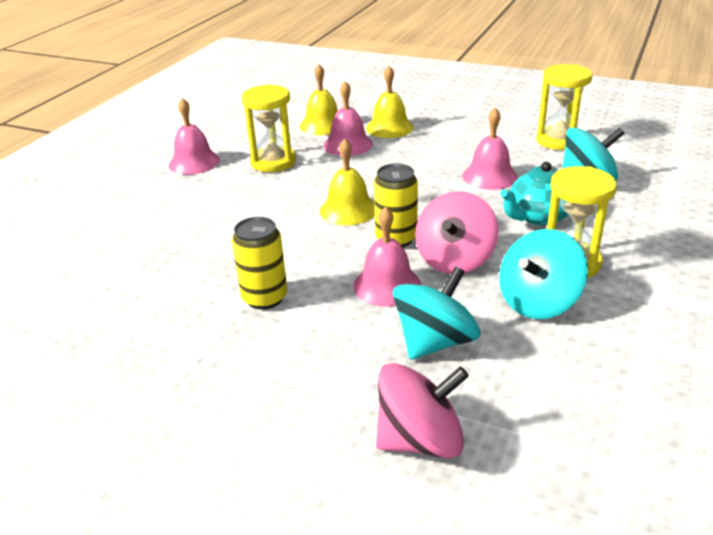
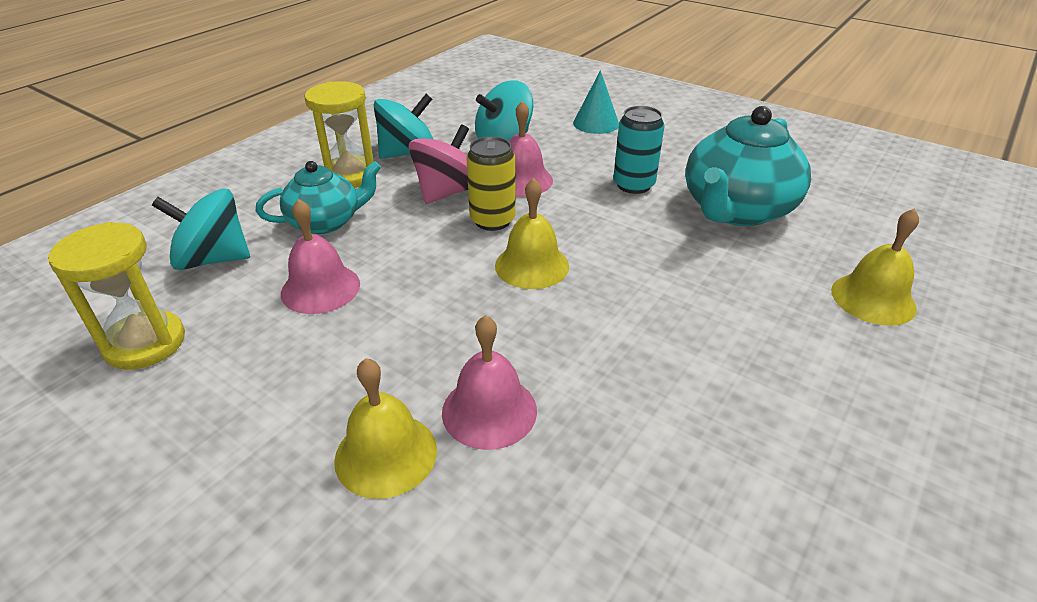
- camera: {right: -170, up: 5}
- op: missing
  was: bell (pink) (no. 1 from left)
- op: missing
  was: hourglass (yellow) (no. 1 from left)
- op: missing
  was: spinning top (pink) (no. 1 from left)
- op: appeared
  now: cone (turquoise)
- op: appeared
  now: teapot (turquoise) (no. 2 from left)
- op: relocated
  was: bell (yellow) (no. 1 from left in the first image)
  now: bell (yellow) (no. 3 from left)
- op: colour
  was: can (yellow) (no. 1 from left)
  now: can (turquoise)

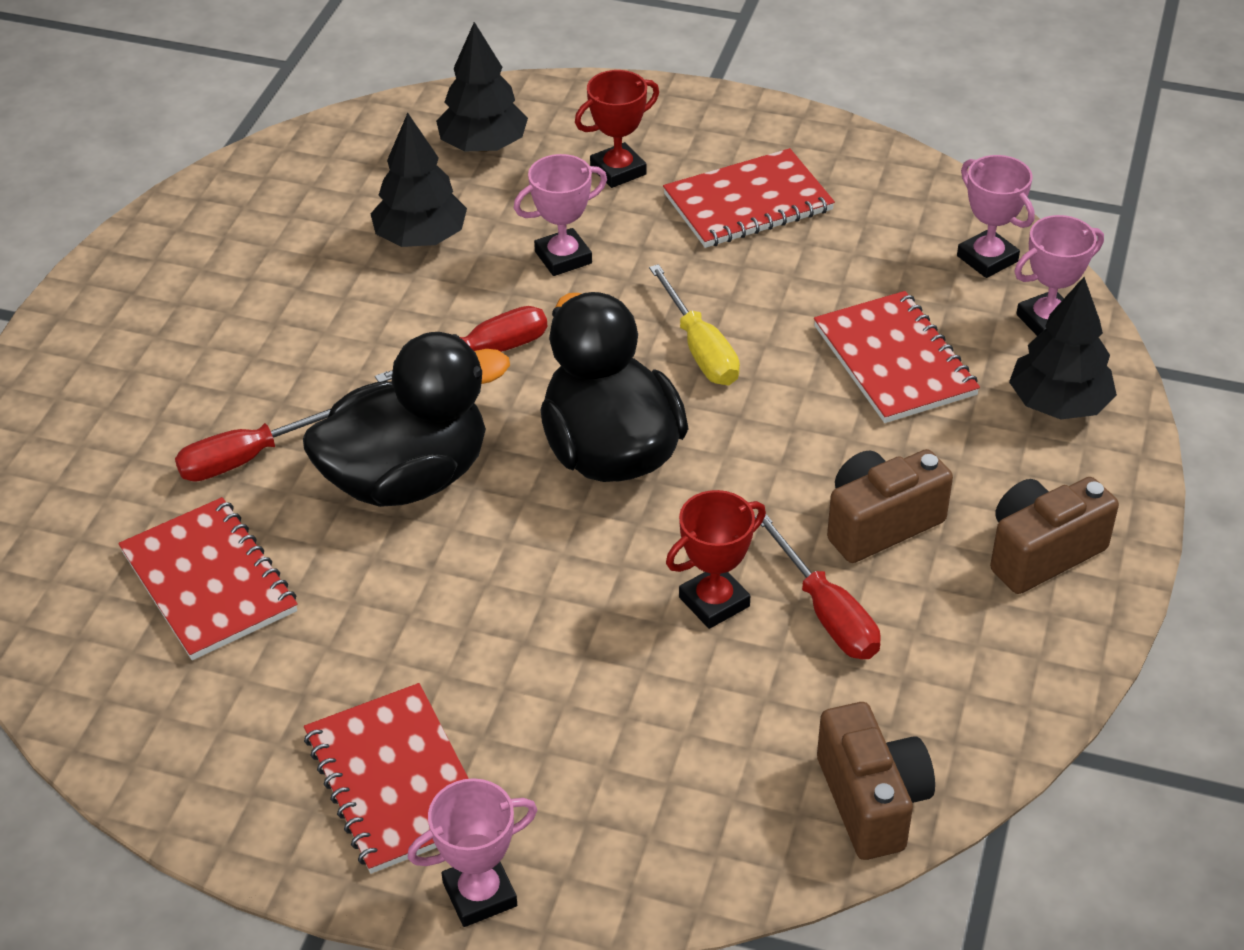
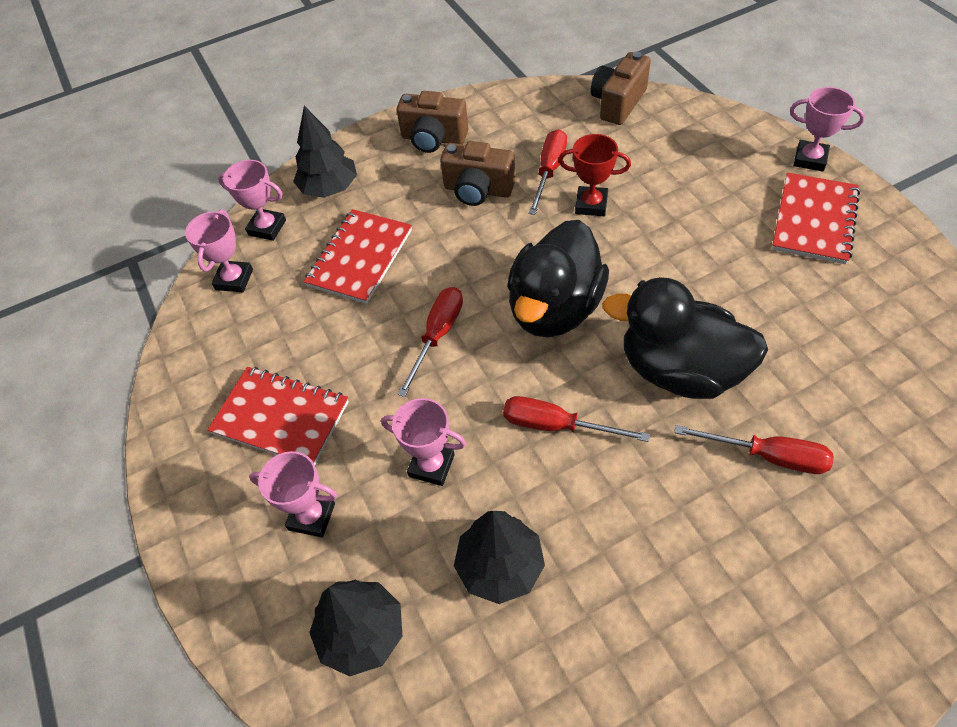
- camera: {right: -130, up: 10}
- op: missing
  was: notebook (red) (no. 1 from left)
- op: colour
  was: trophy (red) (no. 1 from left)
  now: trophy (pink) (no. 3 from left)
- op: colour
  was: screwdriver (yellow)
  now: screwdriver (red) (no. 1 from left)

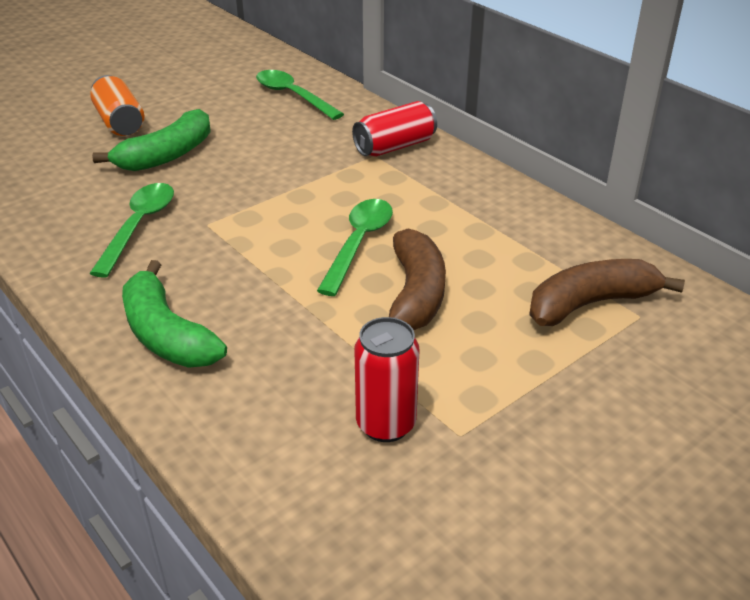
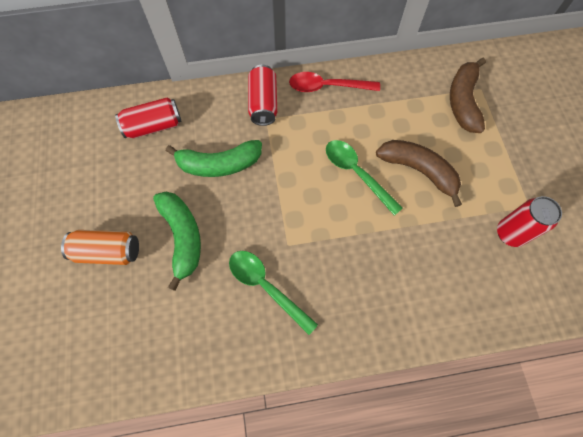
- camera: {right: -60, up: 30}
- op: appeared
  now: spoon (red)
- op: relocated
  was: banana (green) (no. 2 from left)
- op: exchanged
  was: spoon (green) (no. 2 from left)
  now: can (red) (no. 1 from left)

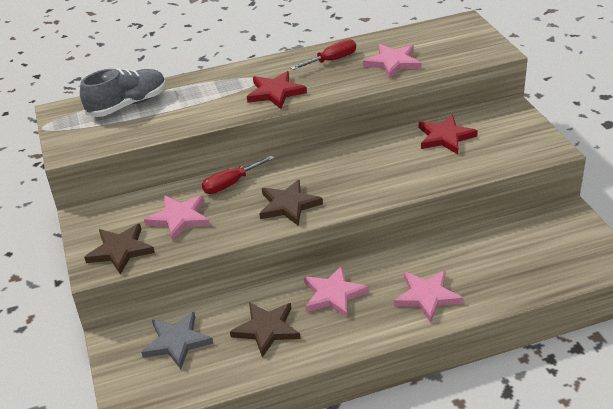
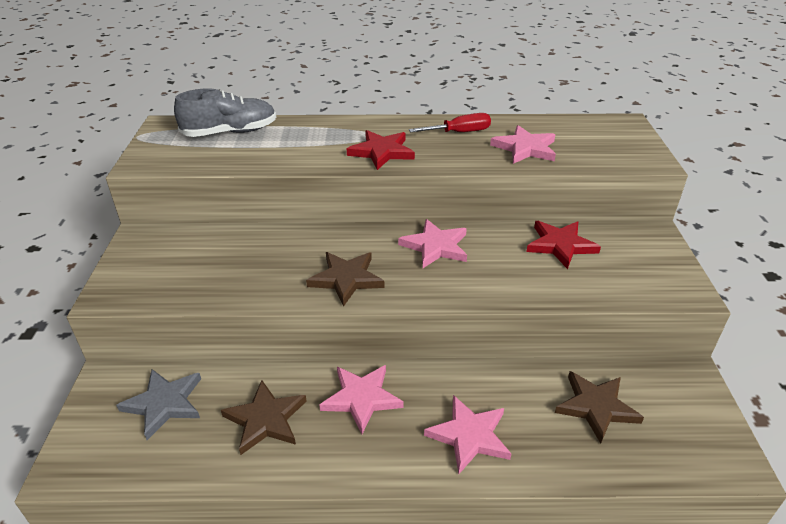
- camera: {right: 15, up: 0}
- op: missing
  was: screwdriver (red) (no. 1 from left)
- op: relocated
  was: star (brown) (no. 1 from left in the first image)
  now: star (brown) (no. 3 from left)
- op: relocated
  was: star (pink) (no. 1 from left in the first image)
  now: star (pink) (no. 2 from left)

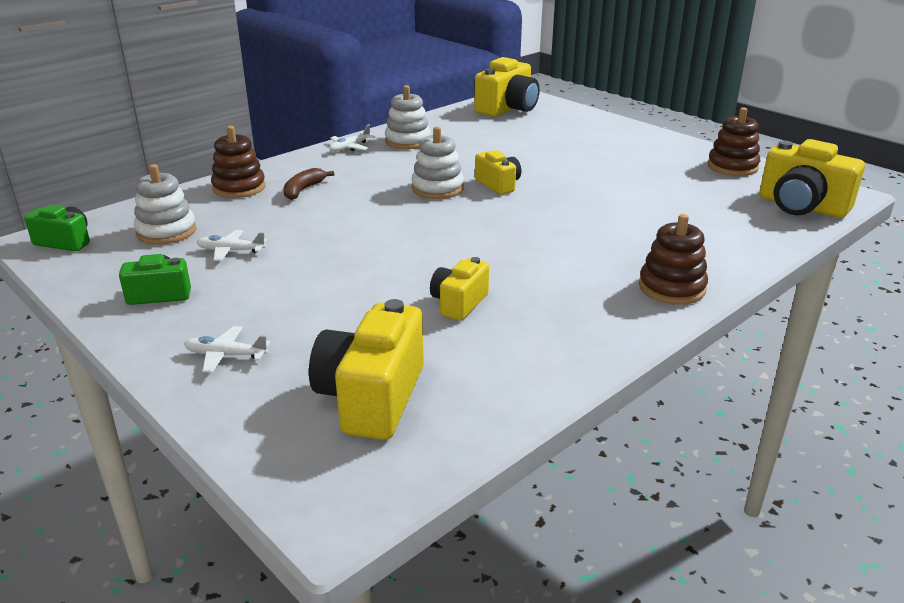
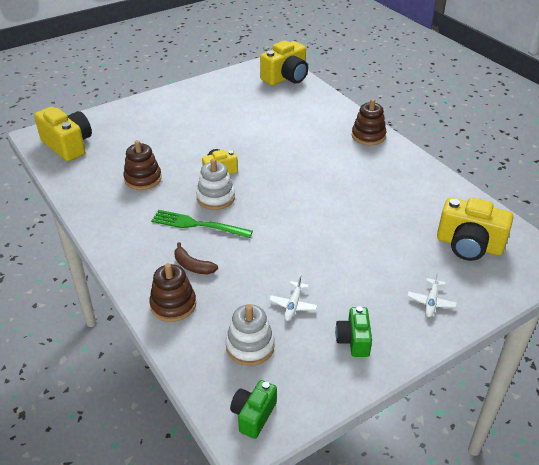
- camera: {right: -80, up: 10}
- op: missing
  was: plane (white) (no. 3 from left)
- op: missing
  was: stacking toy (white) (no. 2 from left)
- op: missing
  was: camera (yellow) (no. 2 from left)
- op: appeared
  now: fork (green)
- op: relocated
  was: stacking toy (brown) (no. 3 from left in the first image)
  now: stacking toy (brown) (no. 1 from left)

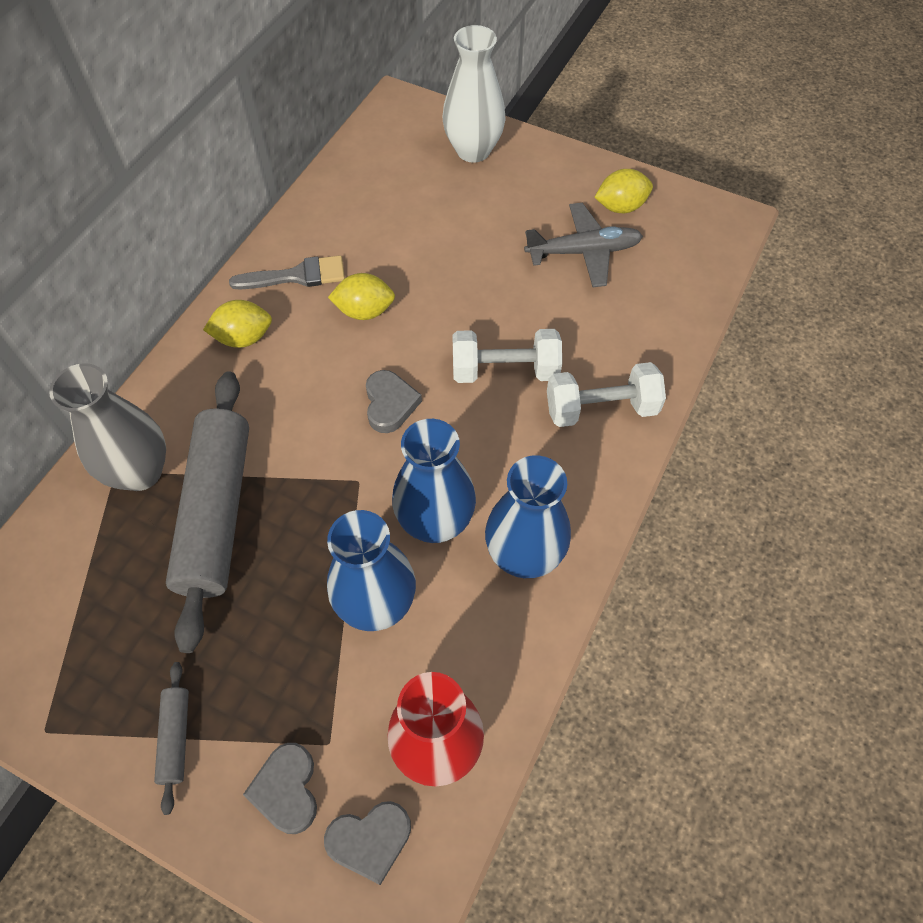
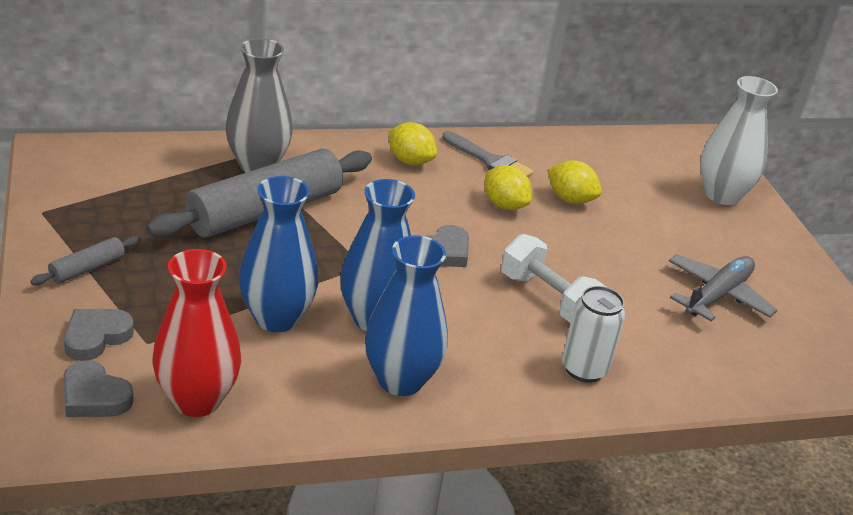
- camera: {right: 45, up: -25}
- op: relocated
  was: lemon (yellow) (no. 3 from left)
- op: exchanged
  was: dumbbell (white) (no. 2 from left)
  now: can (white)
- op: spun
  was: plane (grey)
  clockwise: -90

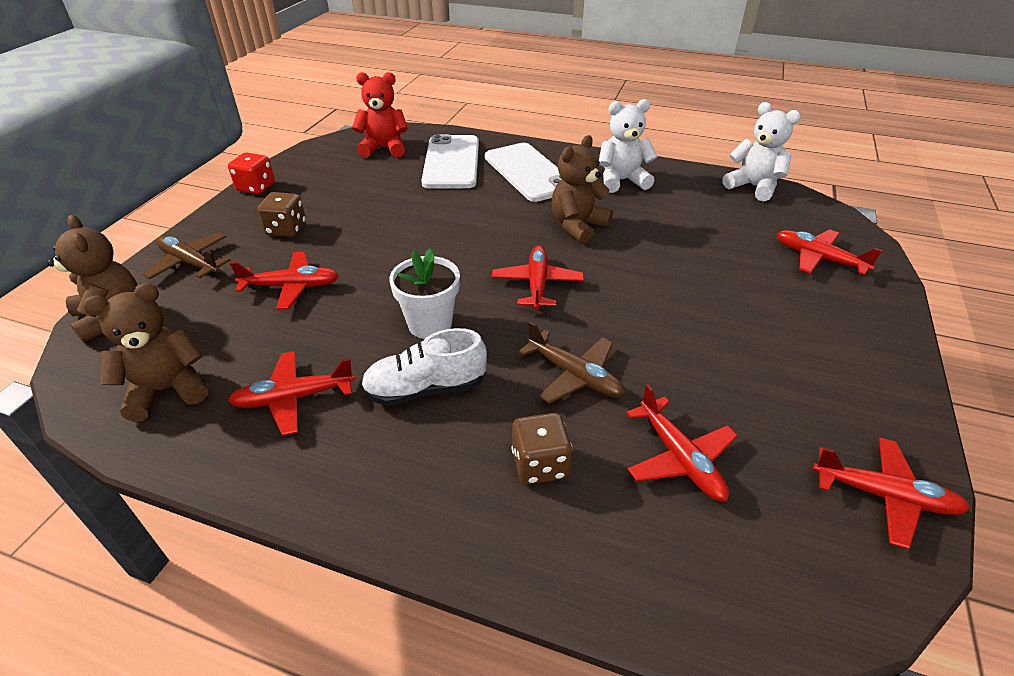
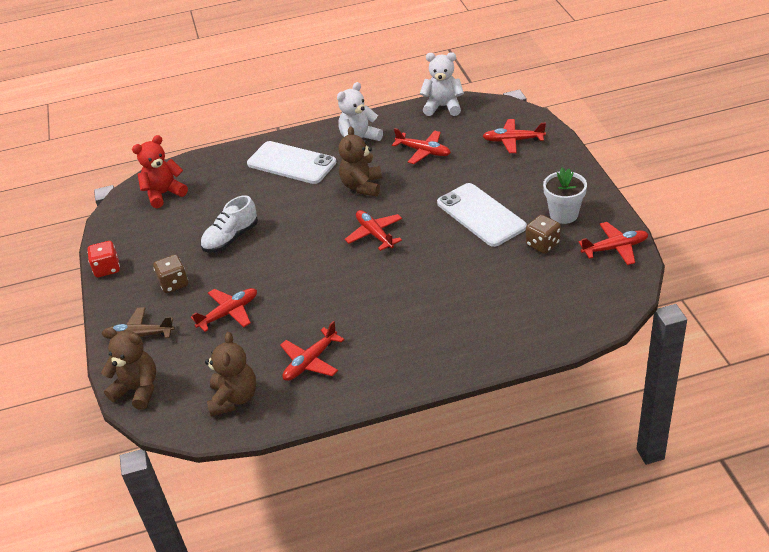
- camera: {right: -30, up: 0}
- op: missing
  was: plane (brown) (no. 2 from left)
- op: relocated
  was: shoe (white)
- op: relocated
  was: flower pot (white)
- op: relocated
  was: phone (white) (no. 1 from left in the first image)
  now: phone (white) (no. 2 from left)
- op: relocated
  was: dice (brown) (no. 2 from left)
- op: relocated
  was: plane (red) (no. 4 from left)
- op: spun
  was: teddy bear (brown) (no. 2 from left)
  clockwise: 150

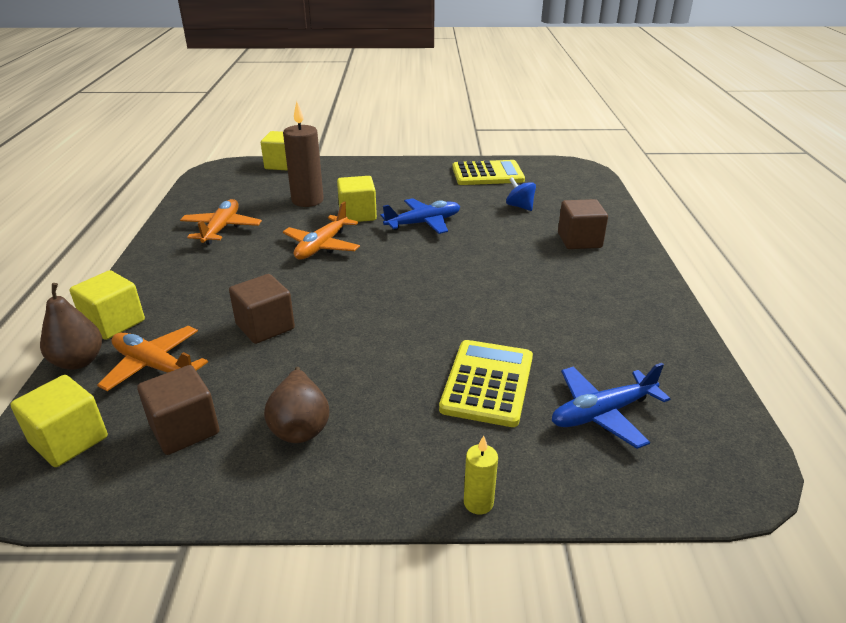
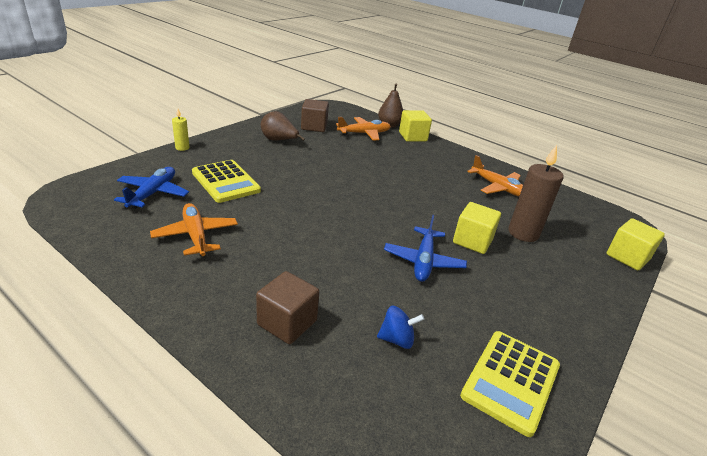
- camera: {right: 125, up: 0}
- op: missing
  was: cube (yellow) (no. 1 from left)
- op: missing
  was: cube (brown) (no. 2 from left)
- op: relocated
  was: plane (orange) (no. 3 from left in the first image)
  now: plane (orange) (no. 1 from left)

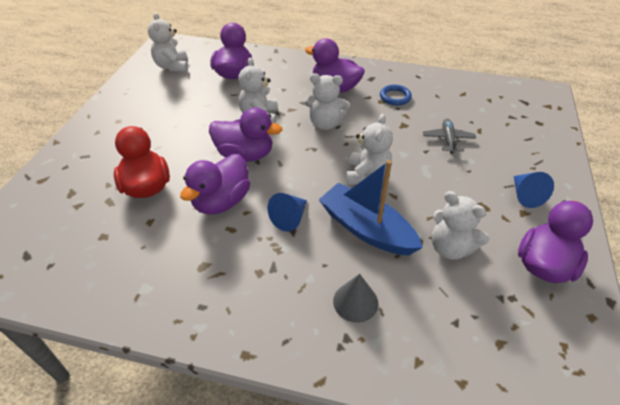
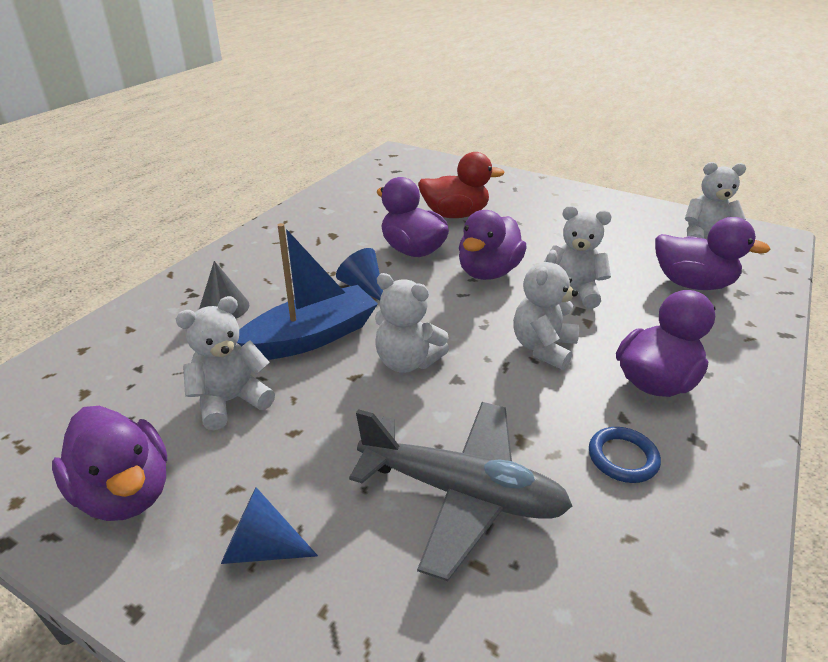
- camera: {right: 105, up: -10}
- op: size
  was: plane (grey)
  ratio: 1.99

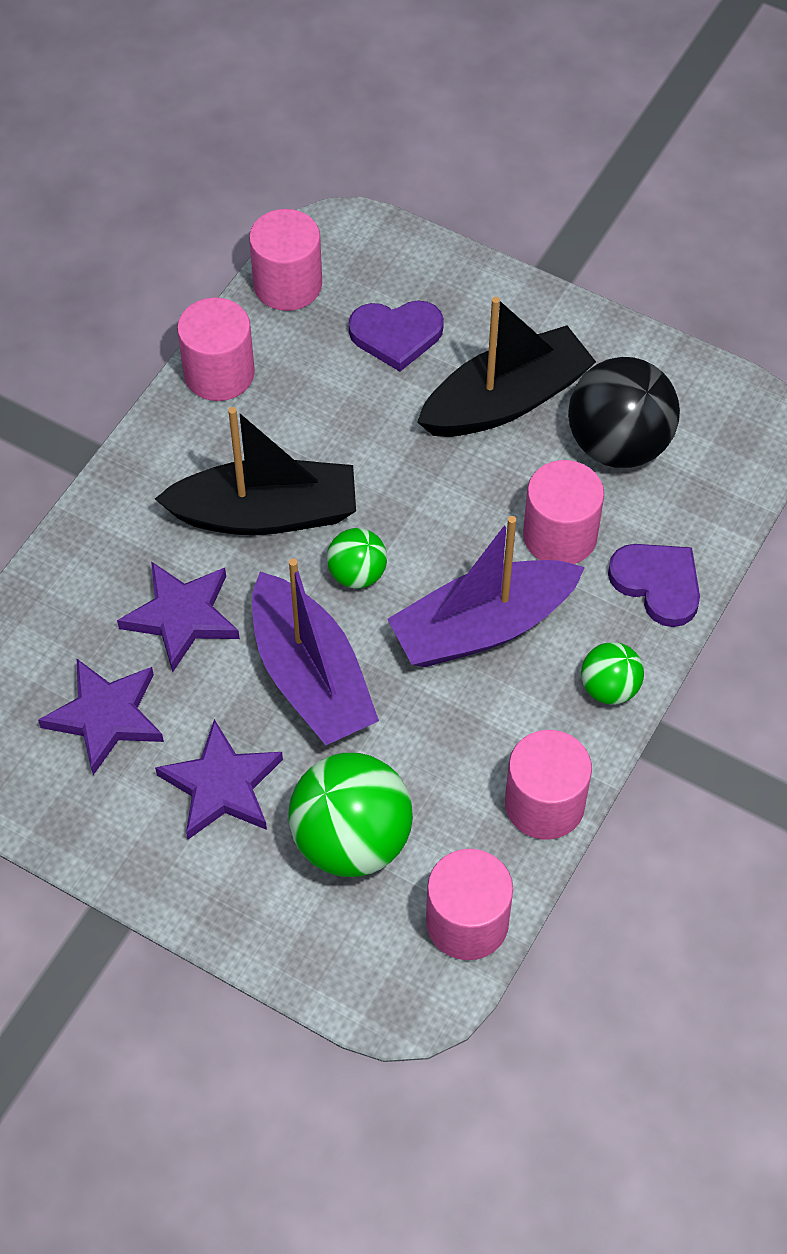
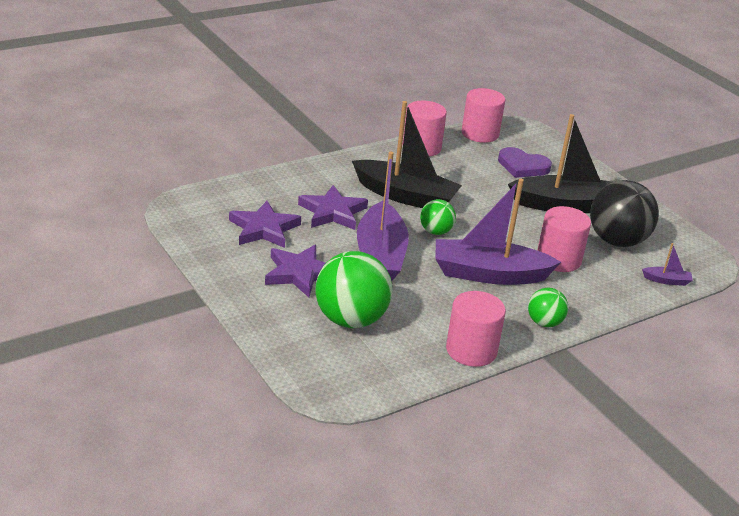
- camera: {right: 25, up: -25}
- op: missing
  was: cylinder (pink) (no. 3 from left)
- op: missing
  was: heart (purple) (no. 2 from left)
- op: appeared
  now: boat (purple) (no. 3 from left)

